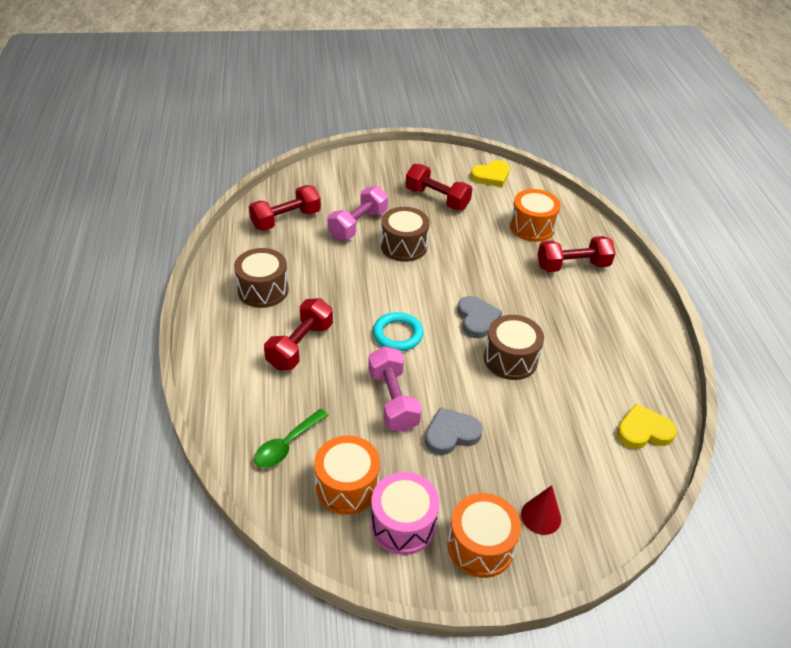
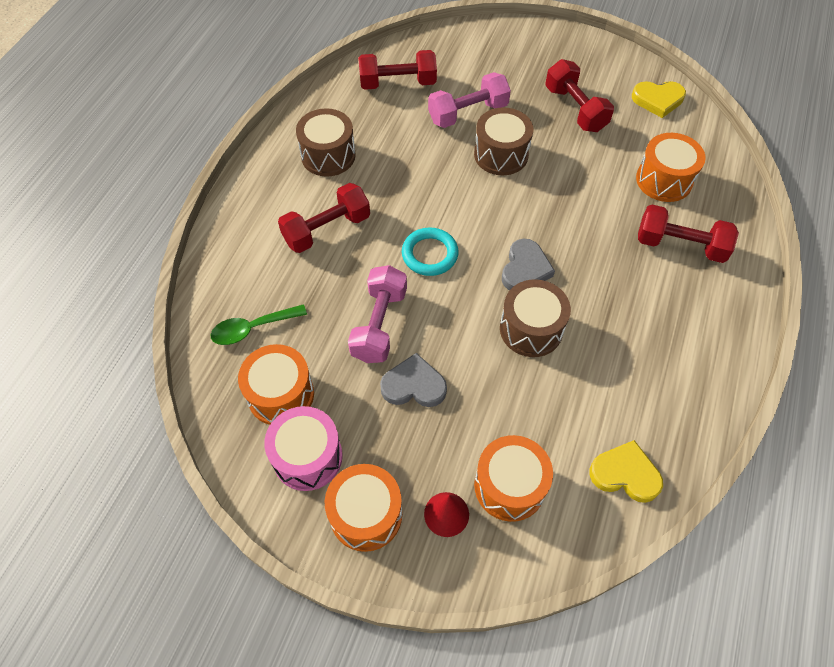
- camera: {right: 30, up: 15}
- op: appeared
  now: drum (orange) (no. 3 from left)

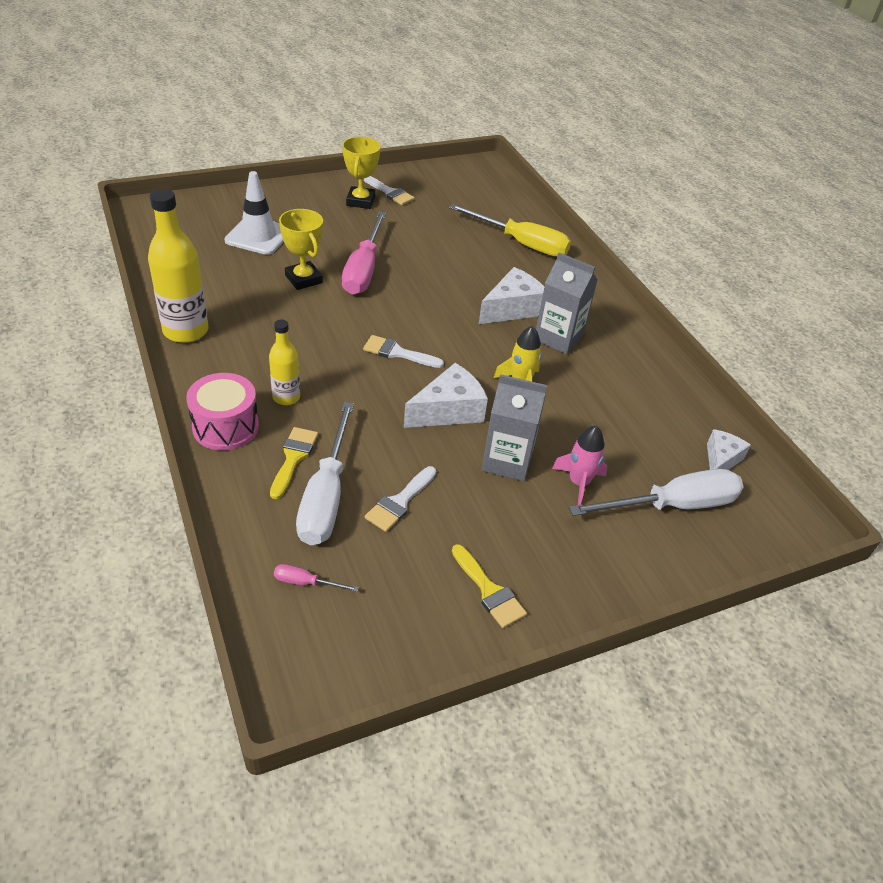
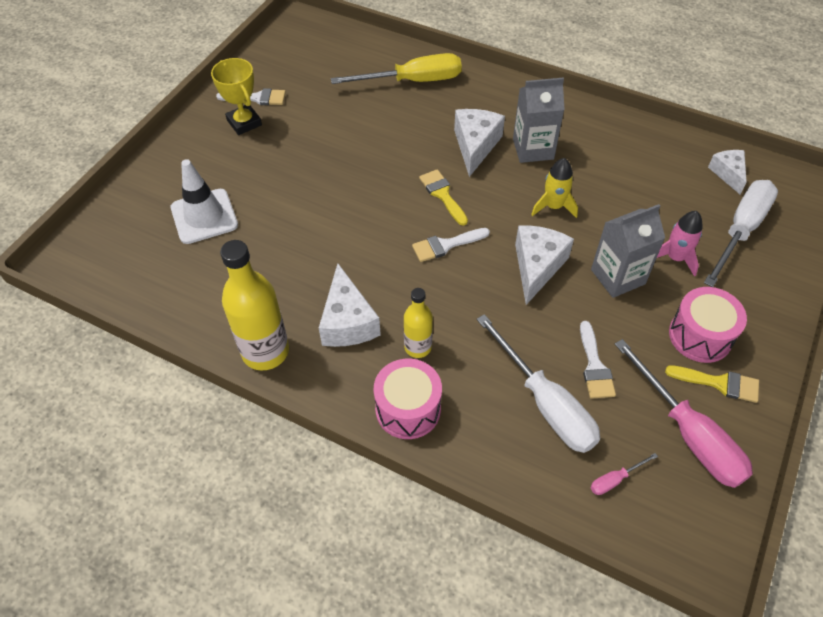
- camera: {right: -35, up: 10}
- op: missing
  was: trophy (yellow) (no. 1 from left)
- op: appeared
  now: cheese (white) (no. 1 from left)
- op: appeared
  now: drum (pink) (no. 2 from left)
- op: relocated
  was: brush (yellow) (no. 1 from left)
- op: relocated
  was: screwdriver (pink) (no. 2 from left)

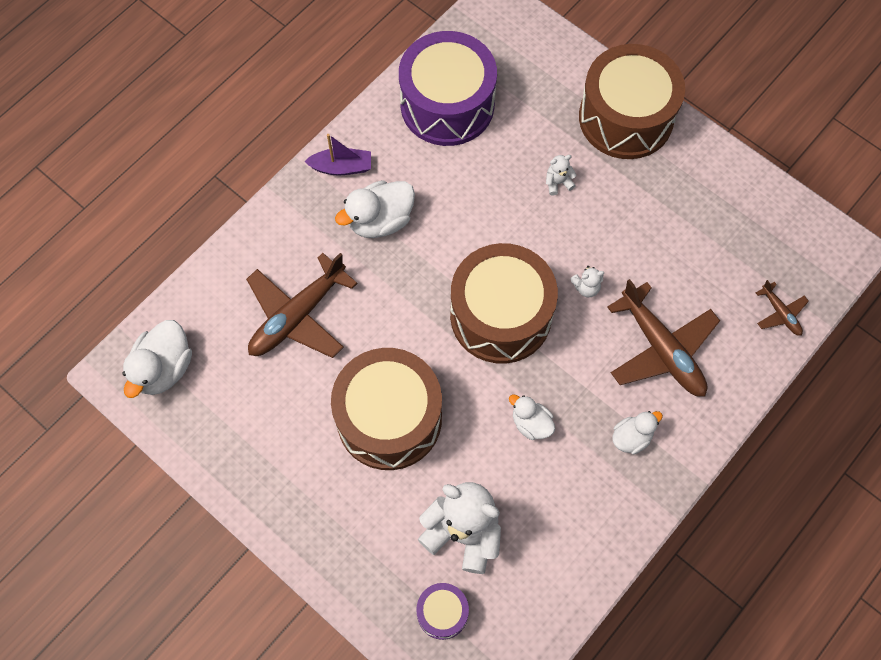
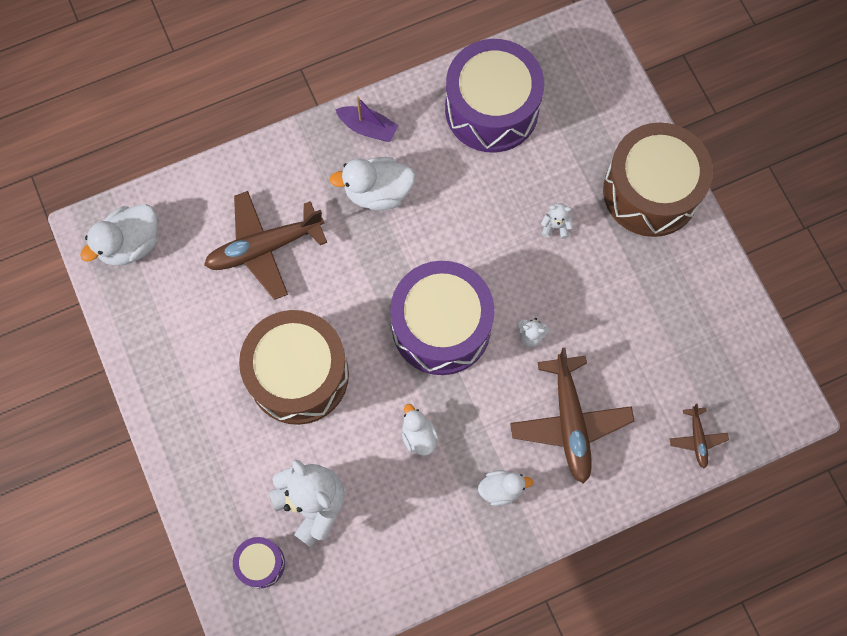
- camera: {right: 25, up: 5}
- op: colour
  was: drum (brown) (no. 2 from left)
  now: drum (purple) (no. 2 from left)

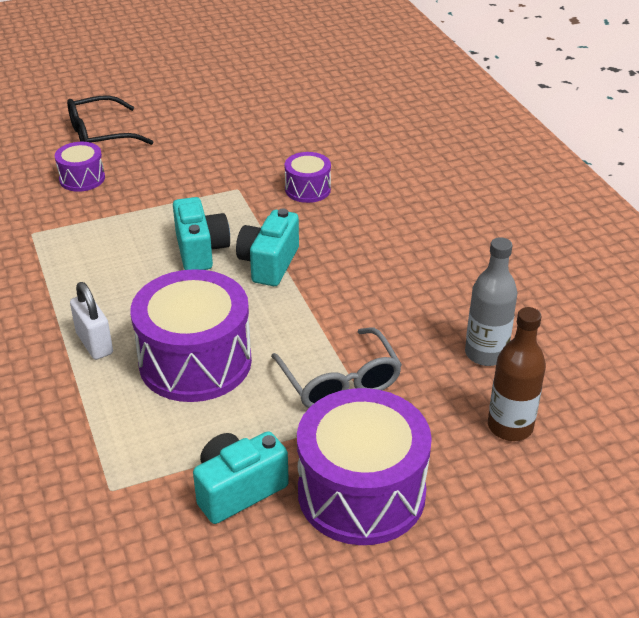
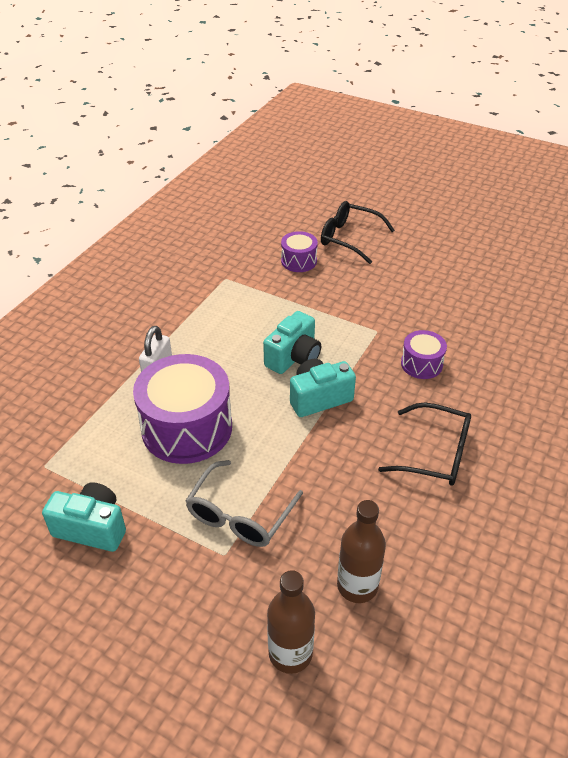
- camera: {right: 50, up: 5}
- op: missing
  was: drum (purple) (no. 4 from left)
- op: appeared
  now: glasses (black) (no. 2 from left)
- op: colour
  was: bottle (grey)
  now: bottle (brown) (no. 2 from left)

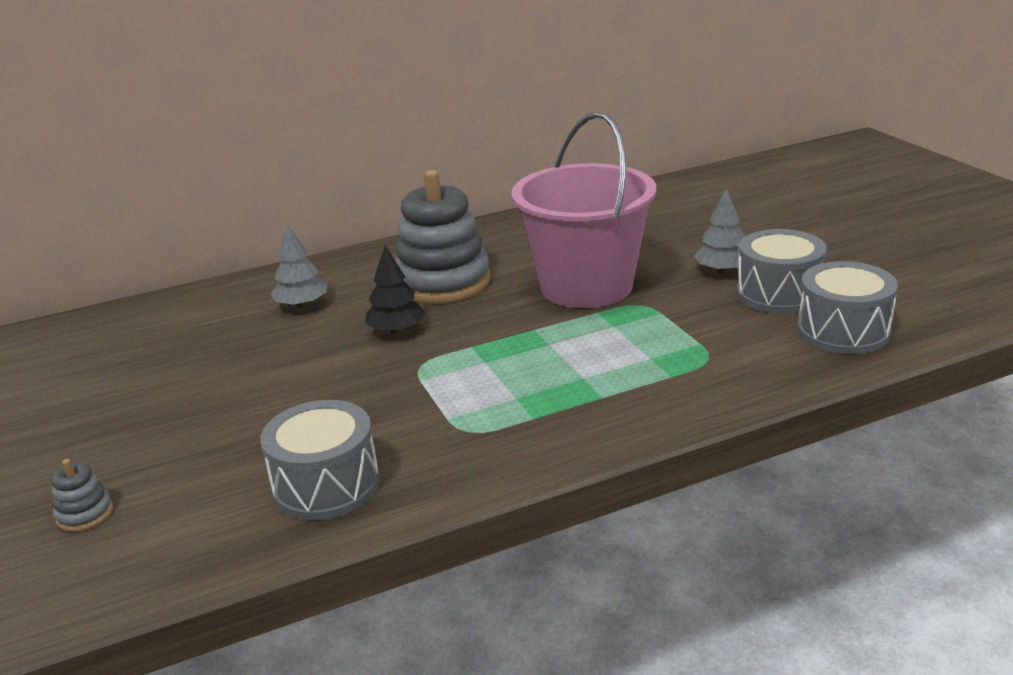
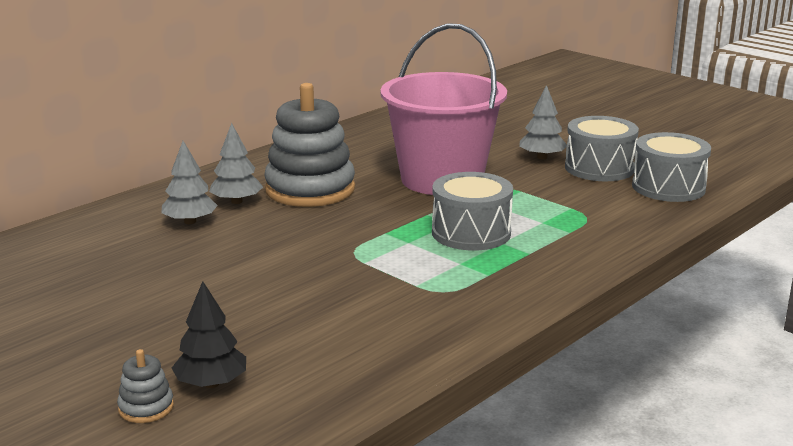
- camera: {right: -25, up: -5}
- op: appeared
  now: tree (grey) (no. 2 from left)
- op: relocated
  was: drum (grey) (no. 1 from left)
- op: relocated
  was: tree (black)

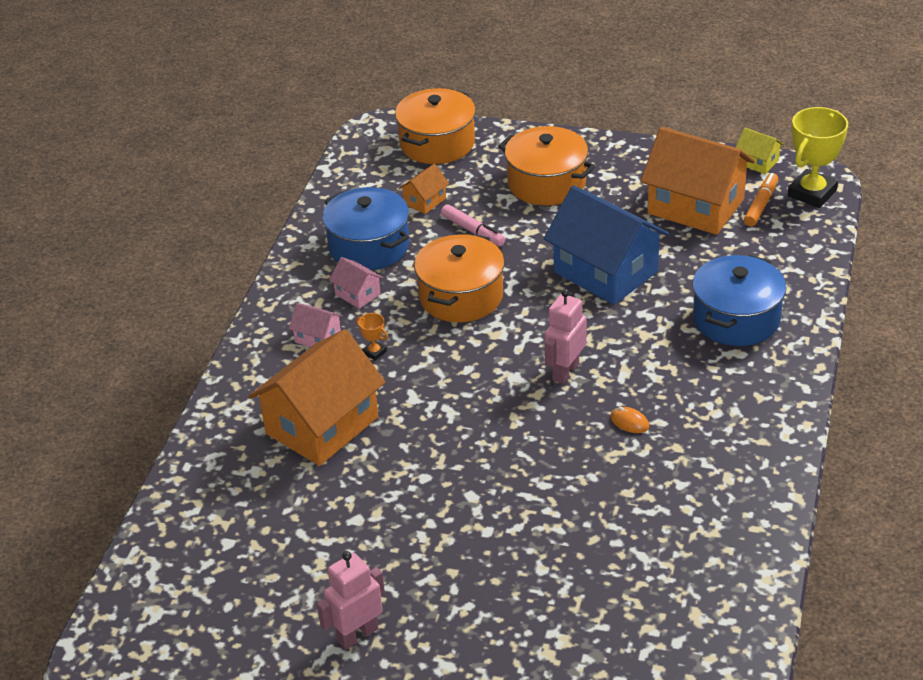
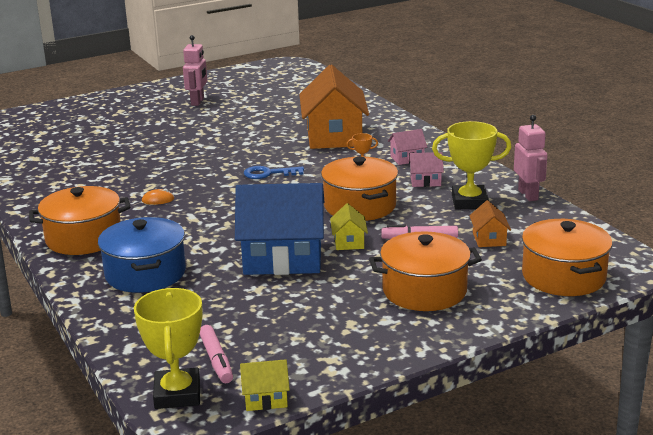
- camera: {right: 135, up: -15}
- op: missing
  was: house (orange) (no. 3 from left)
- op: appeared
  now: pot (orange) (no. 1 from left)
- op: appeared
  now: key (blue)
- op: appeared
  now: house (yellow) (no. 2 from left)
- op: relocated
  was: robot (pink) (no. 2 from left)
- op: exchanged
  was: pot (blue) (no. 1 from left)
  now: trophy (yellow) (no. 2 from left)
- op: colour
  was: marker (orange)
  now: marker (pink) (no. 1 from left)

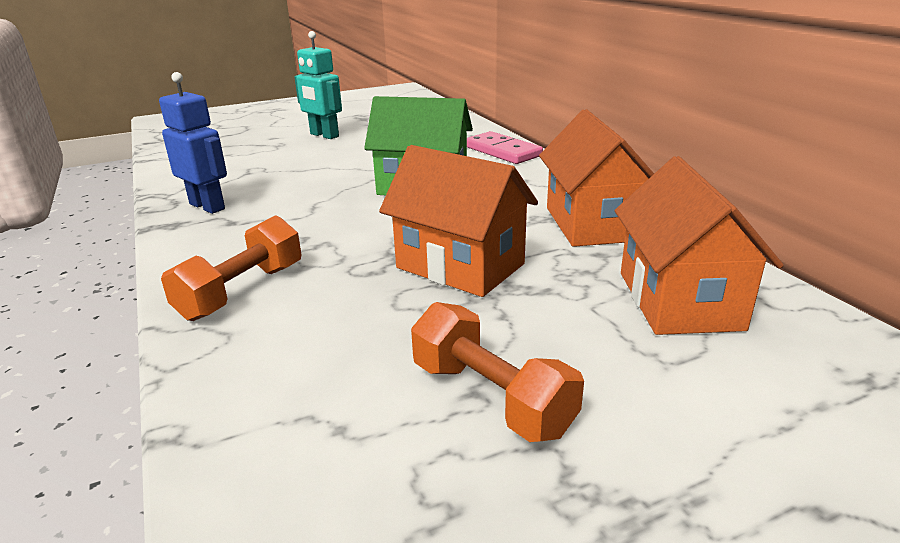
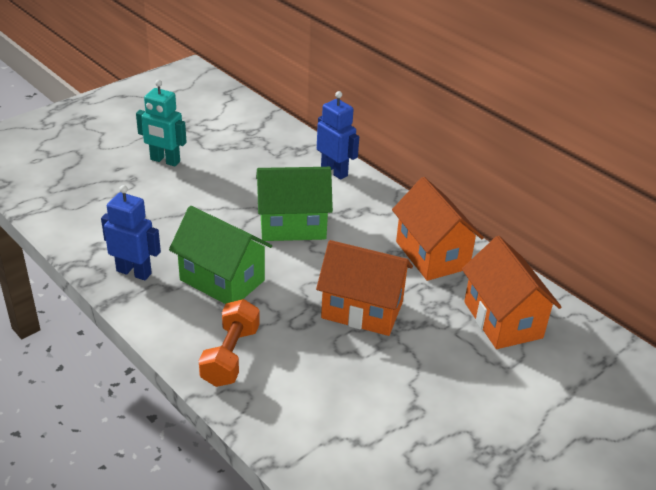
- camera: {right: -20, up: 10}
- op: missing
  was: dumbbell (orange) (no. 2 from left)
- op: appeared
  now: house (green) (no. 1 from left)
- op: exchanged
  was: domino (pink)
  now: robot (blue) (no. 2 from left)

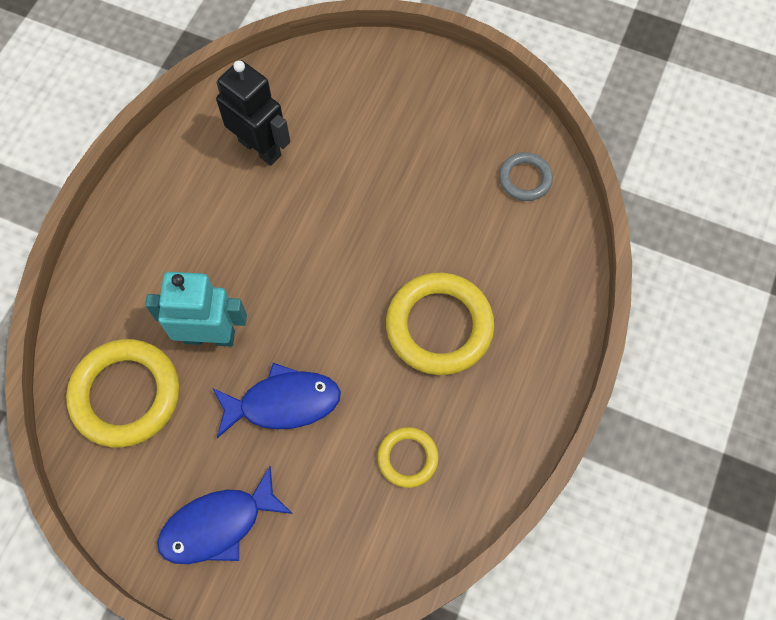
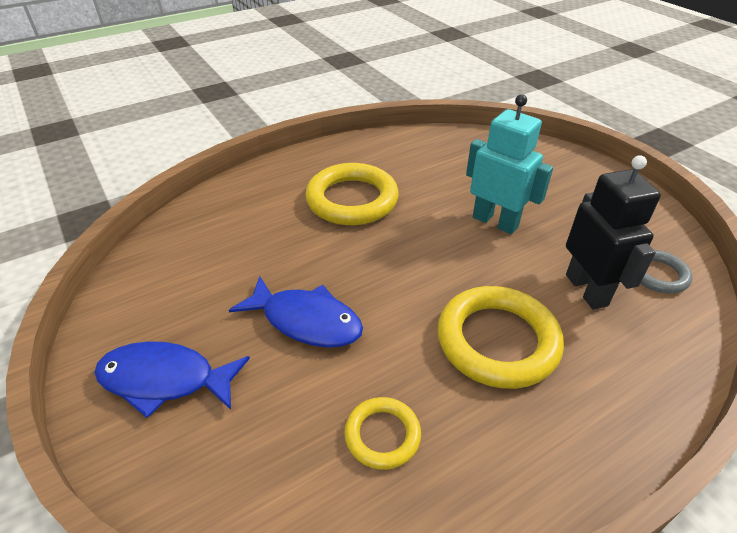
- camera: {right: 35, up: -25}
- op: relocated
  was: ring (yellow) (no. 1 from left)
- op: relocated
  was: robot (turquoise)
- op: relocated
  was: robot (black)

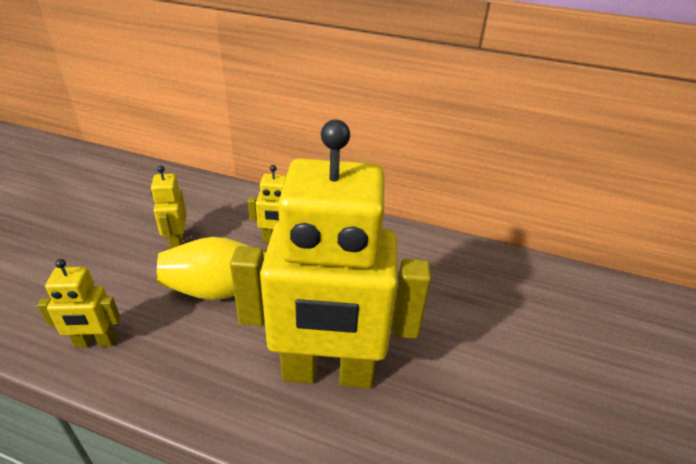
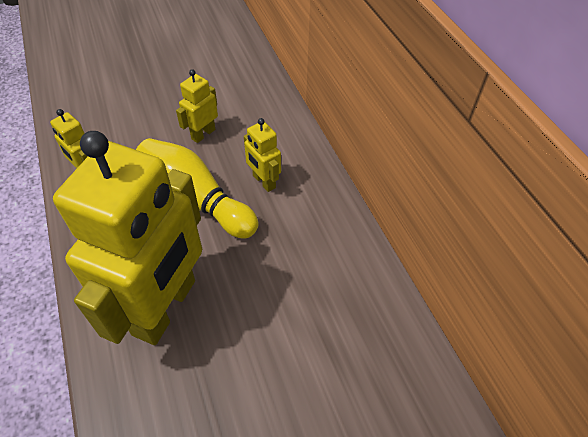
- camera: {right: 50, up: 15}
- op: spun
  was: robot (yellow) (no. 4 from left in the first image)
  clockwise: -120

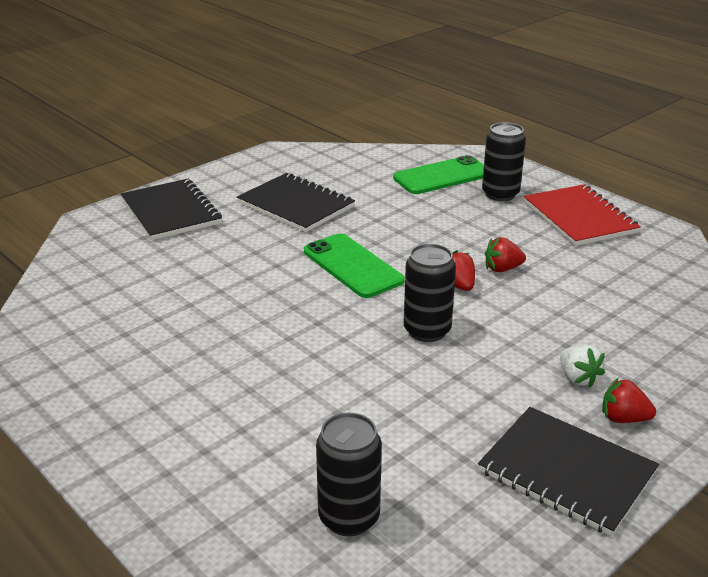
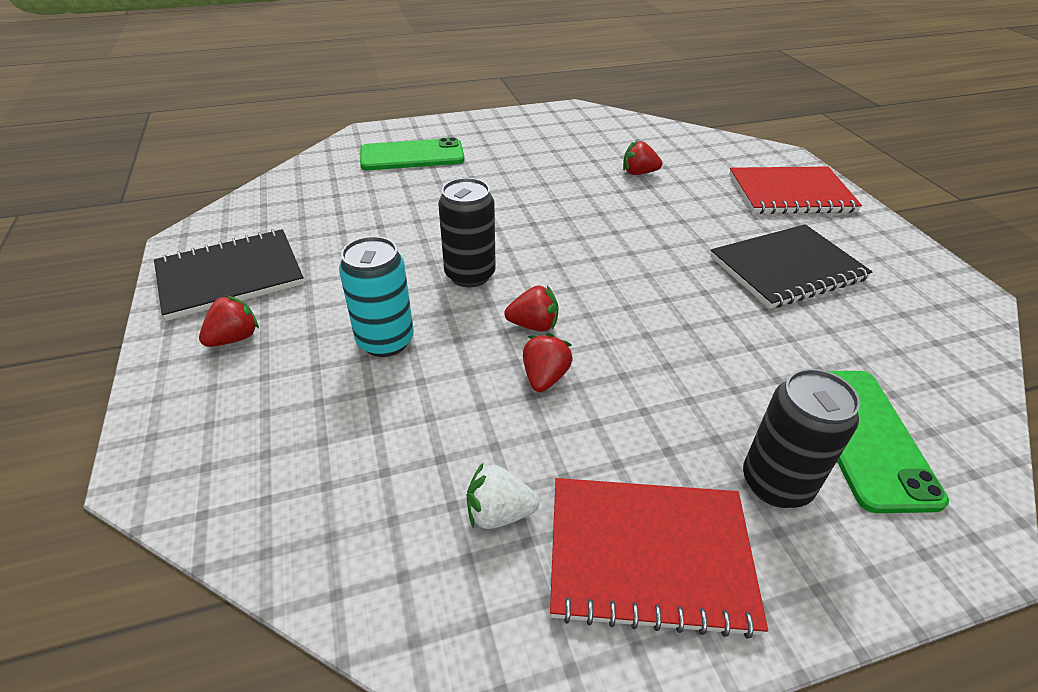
- camera: {right: 115, up: 10}
- op: missing
  was: can (black) (no. 1 from left)
- op: appeared
  now: can (turquoise)
- op: appeared
  now: strawberry (red) (no. 4 from left)
- op: relocated
  was: phone (green) (no. 1 from left)
- op: relocated
  was: strawberry (white)
- op: colour
  was: notebook (black) (no. 1 from left)
  now: notebook (red) (no. 2 from left)

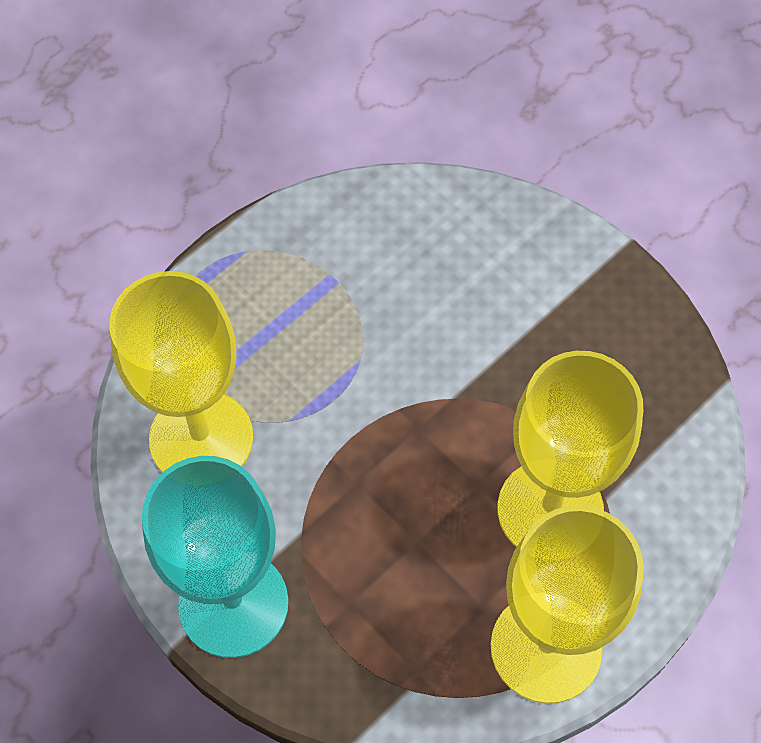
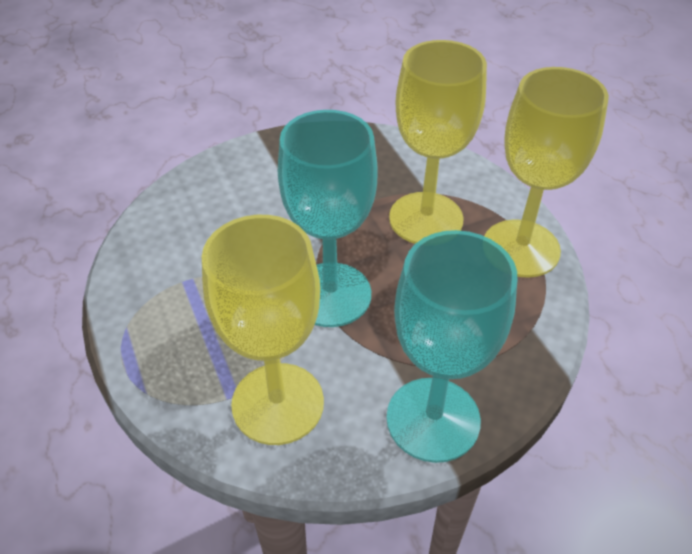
- camera: {right: -70, up: -15}
- op: appeared
  now: goblet (turquoise) (no. 1 from left)

